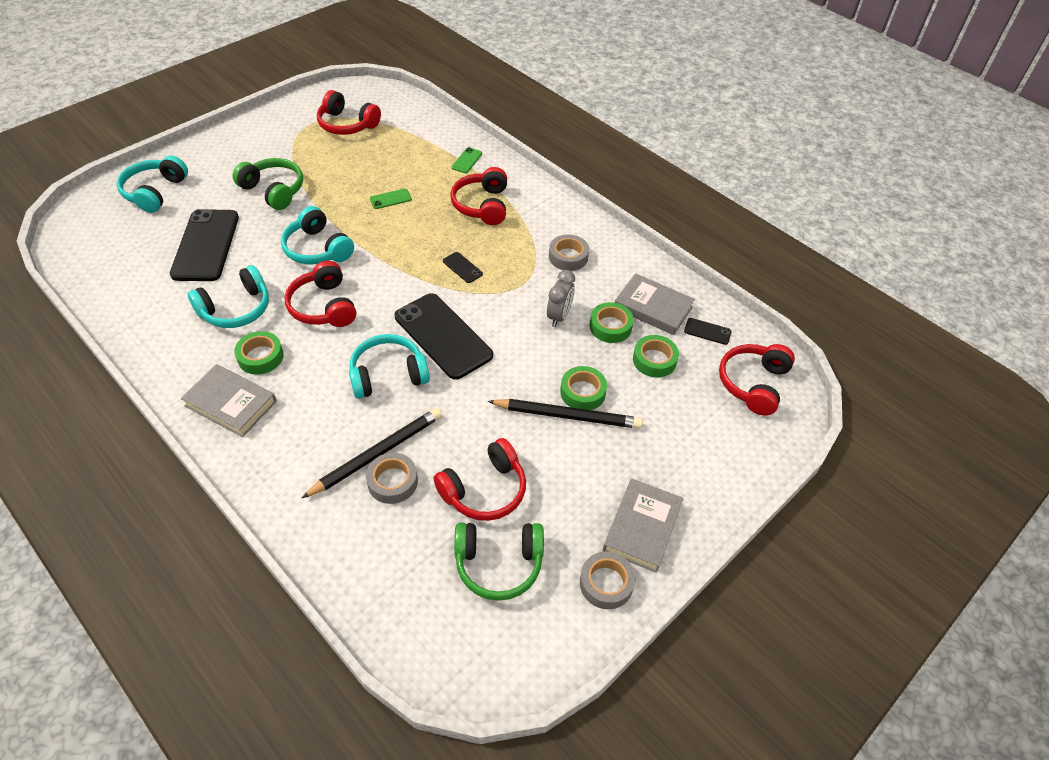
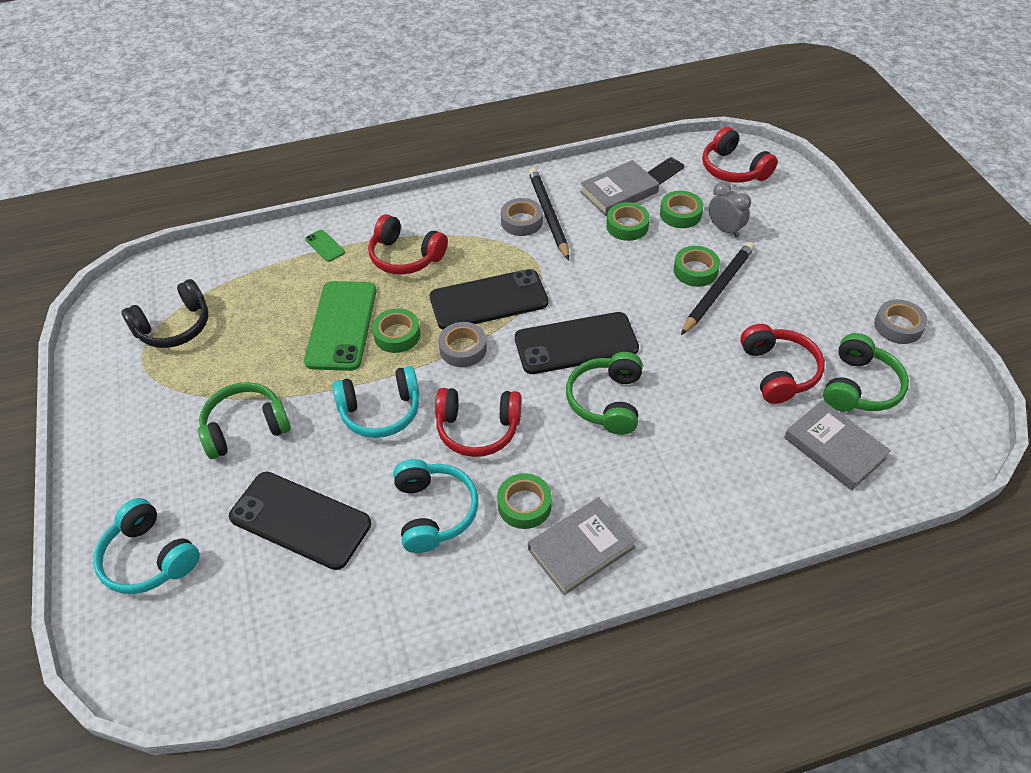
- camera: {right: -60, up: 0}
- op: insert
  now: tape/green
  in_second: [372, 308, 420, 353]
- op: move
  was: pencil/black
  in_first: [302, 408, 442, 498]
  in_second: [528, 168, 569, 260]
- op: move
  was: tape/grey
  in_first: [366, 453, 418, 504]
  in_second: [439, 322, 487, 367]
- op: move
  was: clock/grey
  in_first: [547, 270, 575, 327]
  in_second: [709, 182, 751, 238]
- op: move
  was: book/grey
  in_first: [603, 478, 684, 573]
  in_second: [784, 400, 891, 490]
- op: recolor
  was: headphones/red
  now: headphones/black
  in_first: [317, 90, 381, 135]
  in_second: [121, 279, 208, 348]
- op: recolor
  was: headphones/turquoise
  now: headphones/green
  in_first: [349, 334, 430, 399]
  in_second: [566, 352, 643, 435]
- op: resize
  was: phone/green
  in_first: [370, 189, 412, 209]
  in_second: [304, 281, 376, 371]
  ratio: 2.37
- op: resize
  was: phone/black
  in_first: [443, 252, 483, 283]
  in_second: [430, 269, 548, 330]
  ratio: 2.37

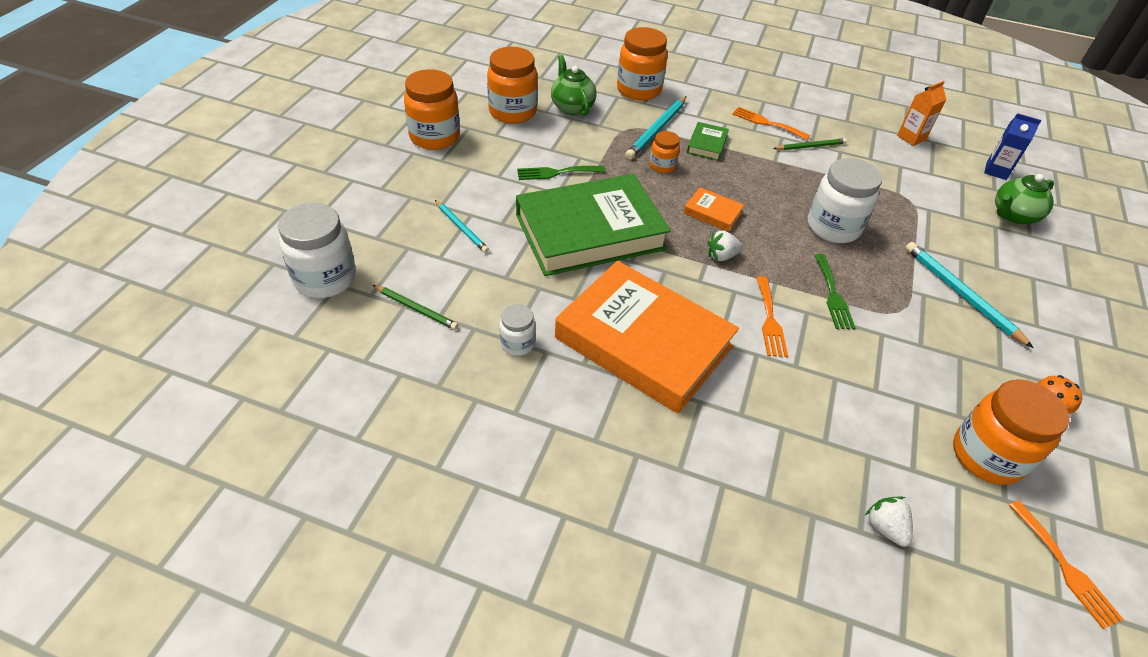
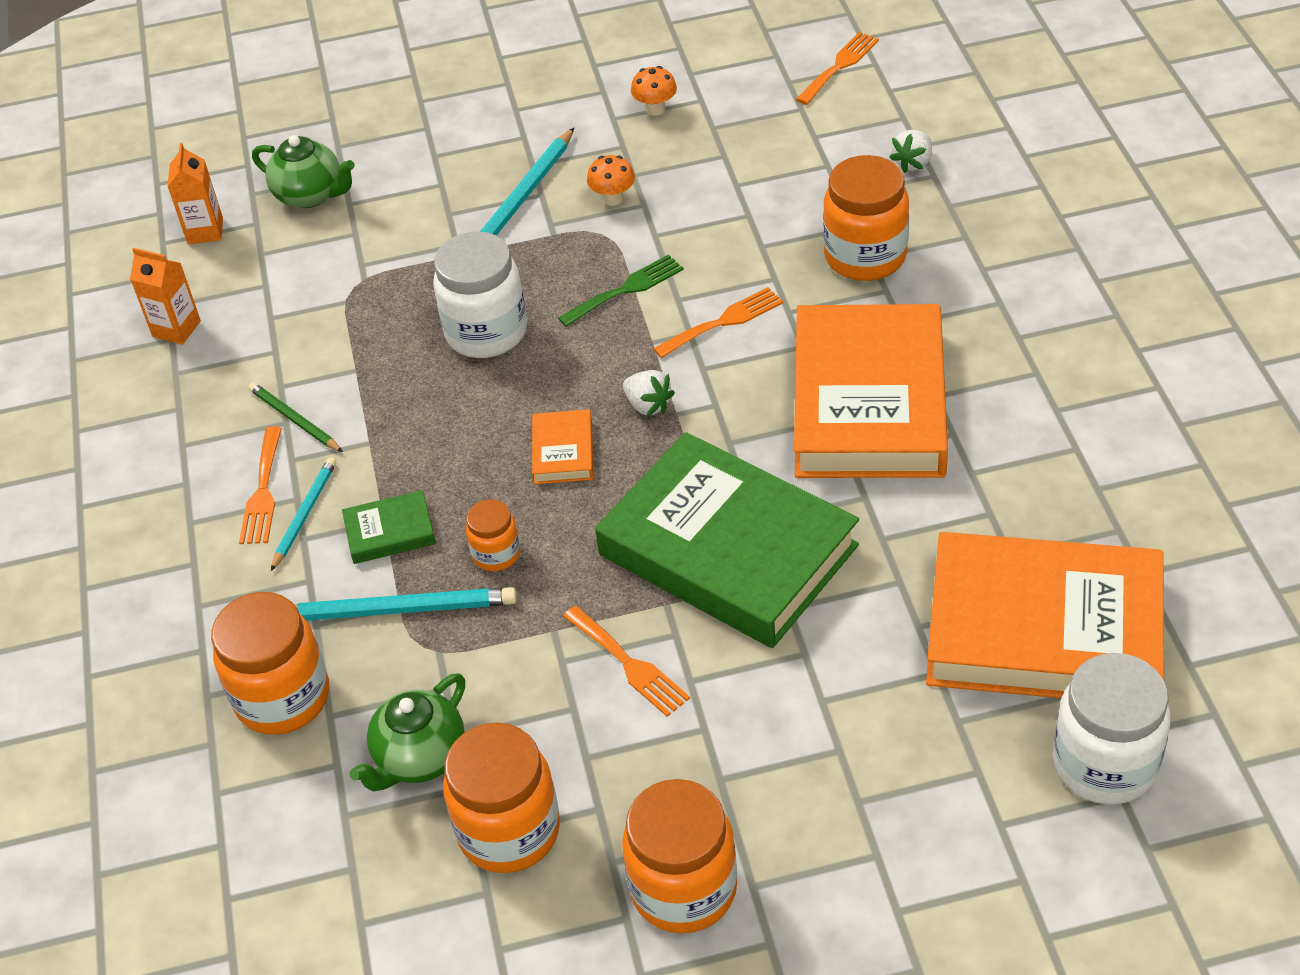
- camera: {right: -115, up: 0}
- op: delete
  was: jar/white
  in_first: [499, 304, 536, 356]
- op: insert
  now: mushroom/orange
  in_second: [587, 155, 635, 206]
- op: move
  was: pencil/turquoise
  in_first: [435, 200, 489, 253]
  in_second: [271, 457, 336, 571]
- op: move
  was: jar/orange
  in_first: [953, 379, 1069, 485]
  in_second: [823, 155, 909, 281]
- op: replace
  was: pencil/green
  now: book/orange
  in_first: [373, 285, 458, 330]
  in_second: [926, 532, 1164, 698]
- op: recolor
  was: fork/green
  now: fork/orange
  in_first: [517, 166, 606, 180]
  in_second: [563, 606, 690, 717]
- op: recolor
  was: carton/blue
  now: carton/orange
  in_first: [984, 113, 1041, 180]
  in_second: [168, 143, 223, 244]

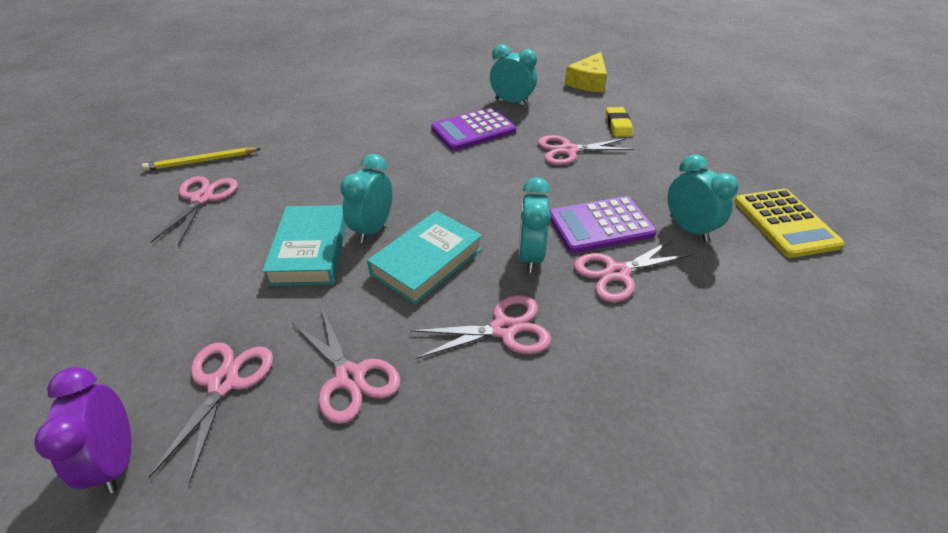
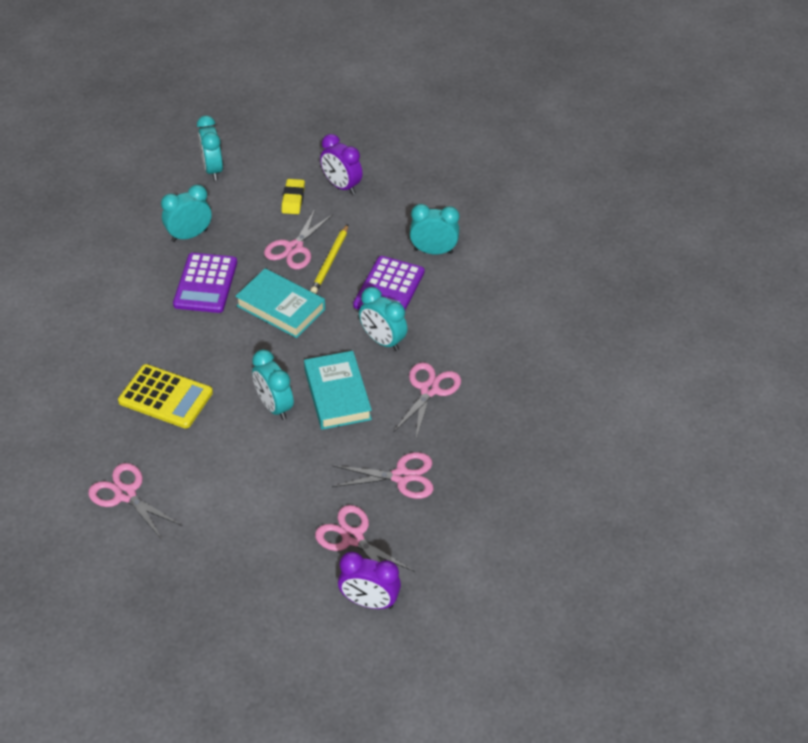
- camera: {right: -55, up: 5}
- op: delete
  was: scissors/pink
  in_first: [574, 239, 693, 302]
- op: insert
  now: clock/purple
  in_second: [320, 134, 363, 195]
- op: move
  was: pencil/yellow
  in_first: [142, 147, 261, 171]
  in_second: [310, 224, 348, 294]
- op: move
  was: book/turquoise
  in_first: [262, 205, 347, 286]
  in_second: [235, 268, 325, 338]
- op: move
  was: calculator/yellow
  in_first: [734, 189, 845, 258]
  in_second: [118, 364, 213, 429]
- op: replace
  was: cheese/yellow
  now: clock/turquoise
  in_first: [565, 52, 607, 92]
  in_second: [197, 116, 223, 181]
- op: rotate
  was: eraser/yellow
  in_first: [606, 107, 633, 137]
  in_second: [281, 179, 305, 214]
  clockwise: 60

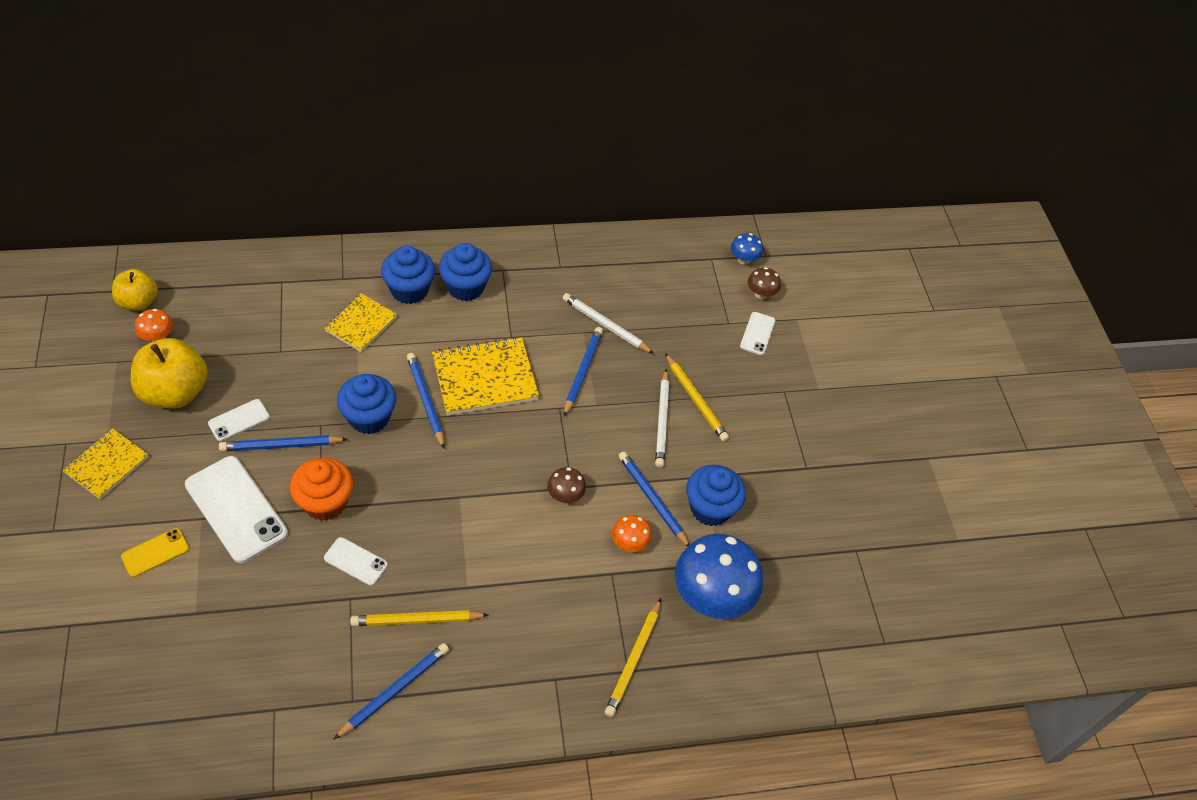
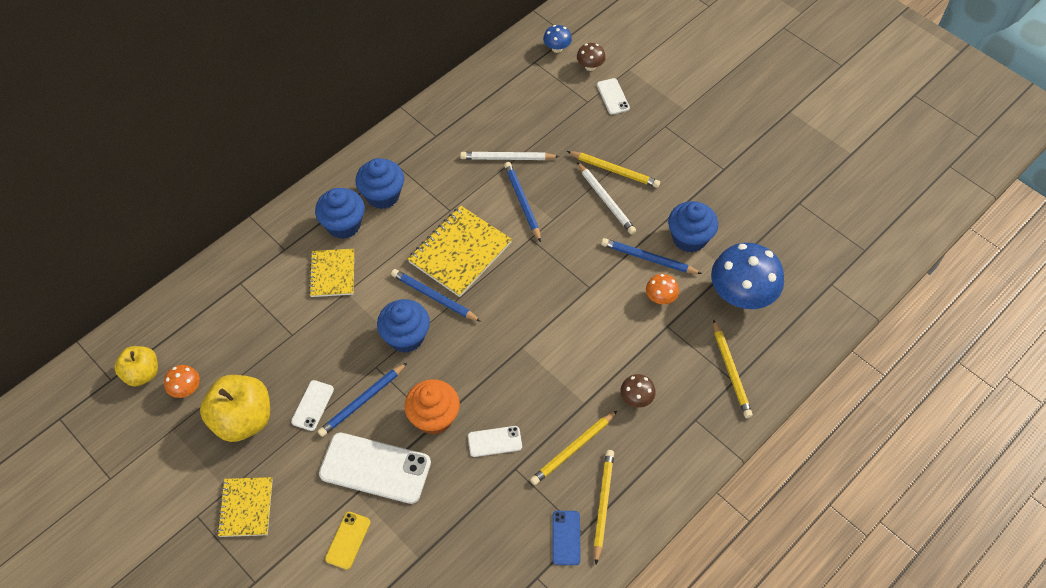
- camera: {right: -30, up: 5}
- op: insert
  now: phone/blue
  in_second: [552, 511, 581, 565]
- op: move
  was: mushroom/brown
  in_first: [547, 467, 586, 503]
  in_second: [620, 374, 656, 408]
- op: recolor
  was: pencil/blue
  now: pencil/yellow
  in_first: [334, 643, 449, 739]
  in_second: [594, 450, 614, 564]

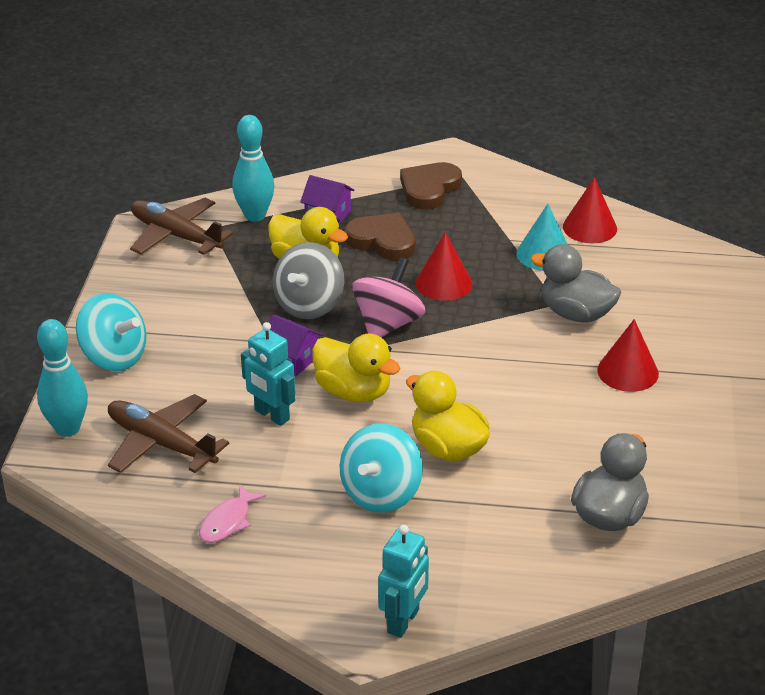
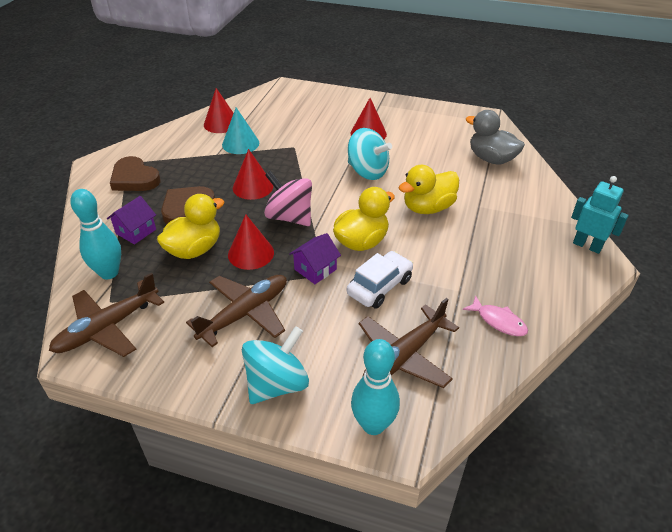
- camera: {right: -80, up: 5}
- op: delete
  was: duck/grey
  in_first: [531, 244, 621, 323]
- op: insert
  now: plane/brown
  in_second: [186, 275, 287, 347]
- op: move
  was: spinning top/turquoise
  in_first: [340, 424, 423, 512]
  in_second: [348, 128, 392, 180]
- op: replace
  was: robot/turquoise
  now: car/white
  in_first: [241, 322, 295, 426]
  in_second: [347, 251, 413, 309]
- op: replace
  was: spinning top/grey
  now: cone/red
  in_first: [273, 242, 344, 319]
  in_second: [228, 214, 274, 270]

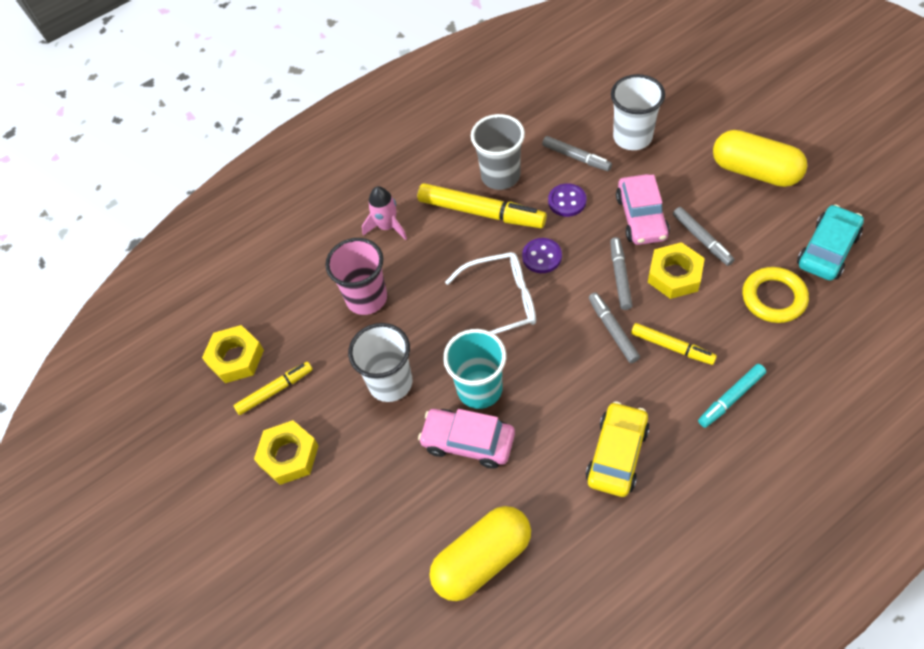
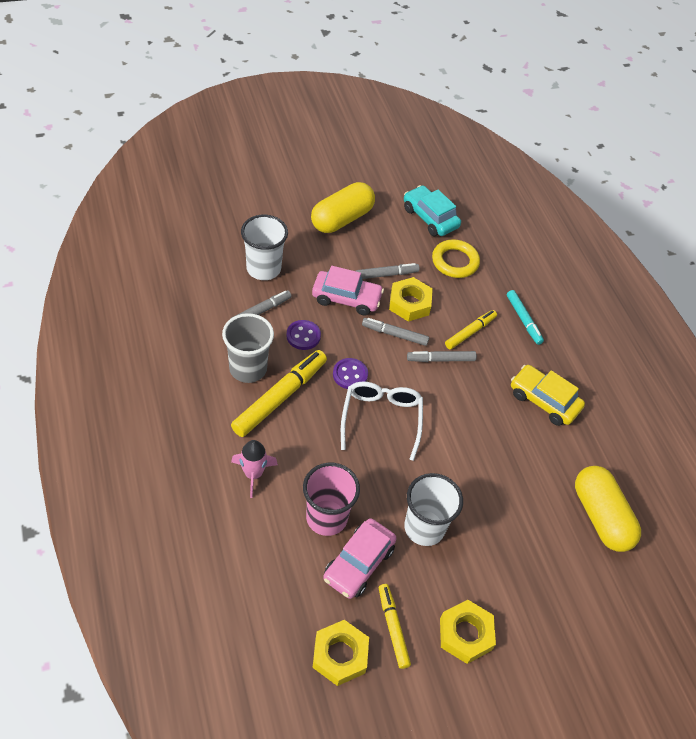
- camera: {right: -85, up: -5}
- op: delete
  was: cup/turquoise
  in_first: [443, 329, 506, 409]
- op: move
  was: car/pink
  in_first: [418, 409, 515, 469]
  in_second: [323, 518, 397, 599]

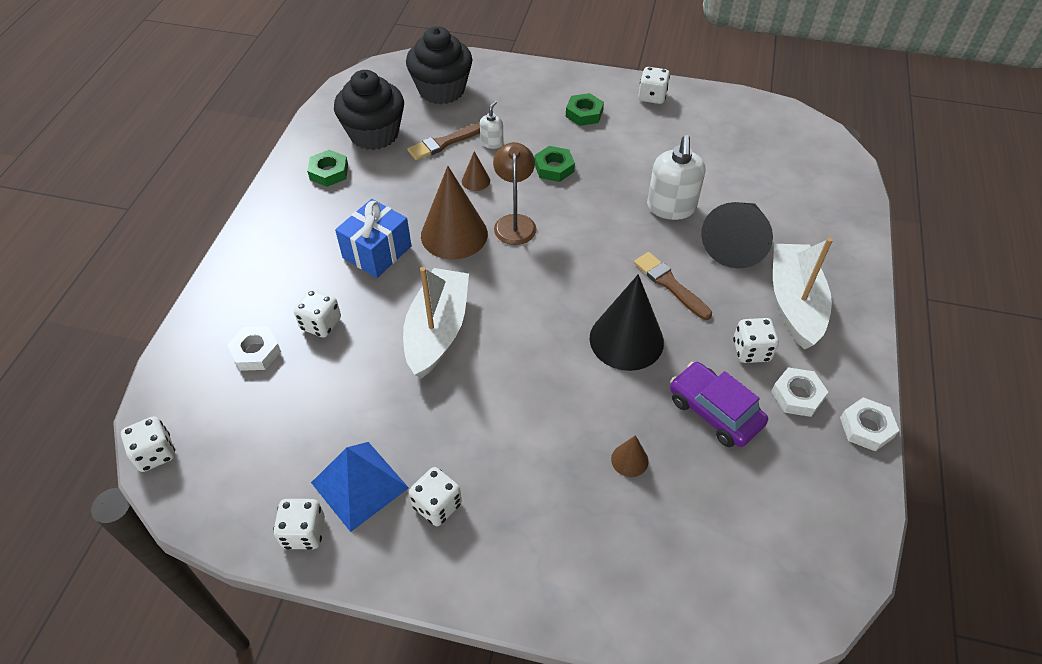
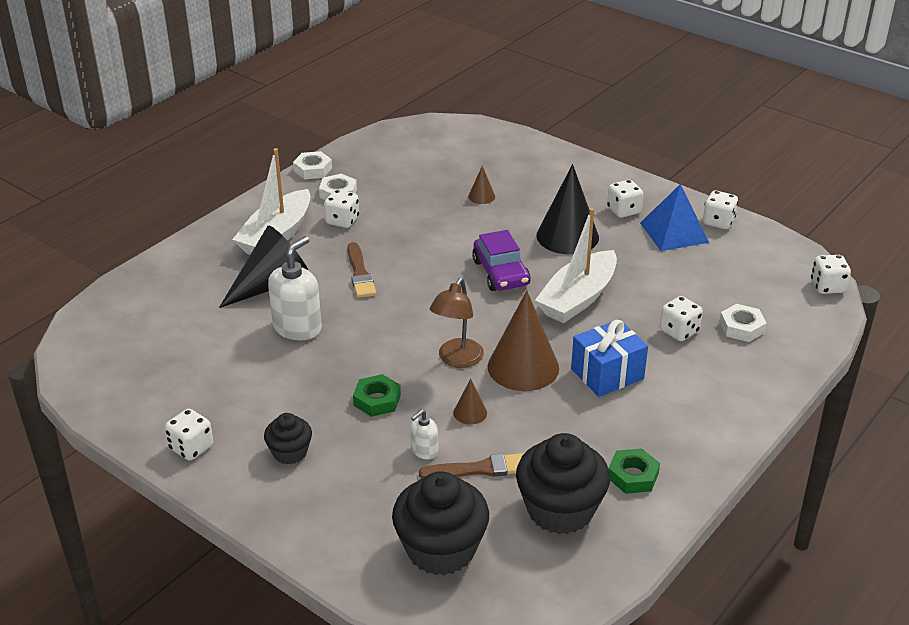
- camera: {right: -155, up: -15}
- op: move
  was: cone/black
  in_first: [590, 274, 664, 371]
  in_second: [536, 164, 599, 255]
- op: move
  was: car/purple
  in_first: [670, 362, 768, 447]
  in_second: [472, 230, 531, 291]
- op: replace
  was: nut/green
  now: cupcake/black
  in_first: [566, 93, 604, 126]
  in_second: [264, 413, 312, 465]

